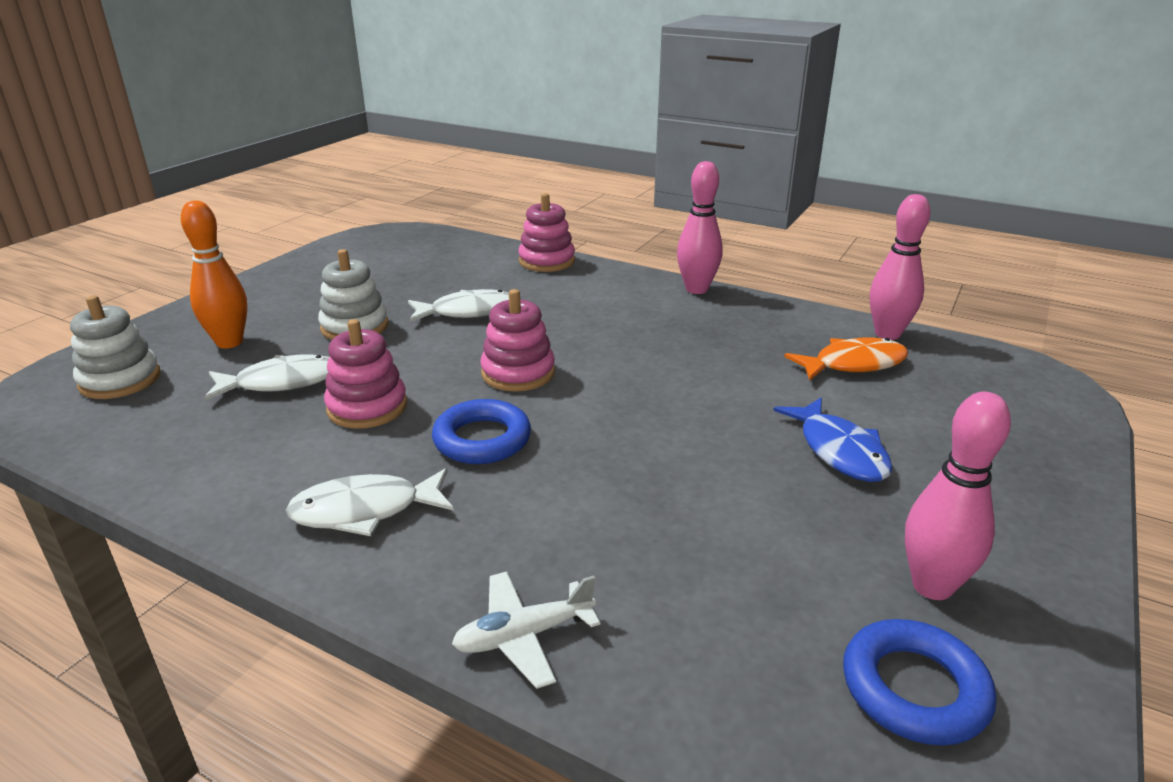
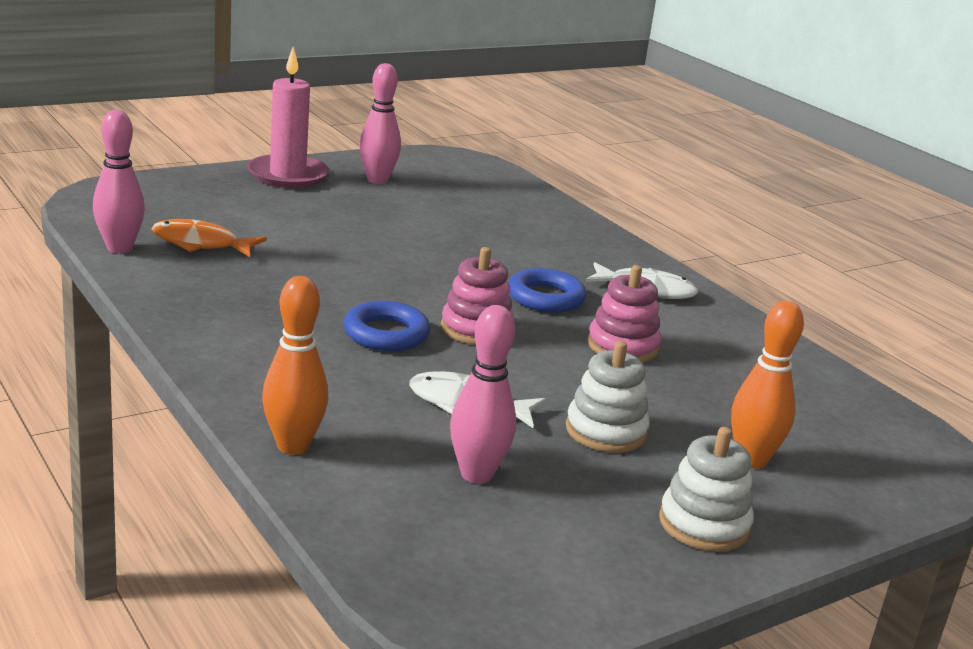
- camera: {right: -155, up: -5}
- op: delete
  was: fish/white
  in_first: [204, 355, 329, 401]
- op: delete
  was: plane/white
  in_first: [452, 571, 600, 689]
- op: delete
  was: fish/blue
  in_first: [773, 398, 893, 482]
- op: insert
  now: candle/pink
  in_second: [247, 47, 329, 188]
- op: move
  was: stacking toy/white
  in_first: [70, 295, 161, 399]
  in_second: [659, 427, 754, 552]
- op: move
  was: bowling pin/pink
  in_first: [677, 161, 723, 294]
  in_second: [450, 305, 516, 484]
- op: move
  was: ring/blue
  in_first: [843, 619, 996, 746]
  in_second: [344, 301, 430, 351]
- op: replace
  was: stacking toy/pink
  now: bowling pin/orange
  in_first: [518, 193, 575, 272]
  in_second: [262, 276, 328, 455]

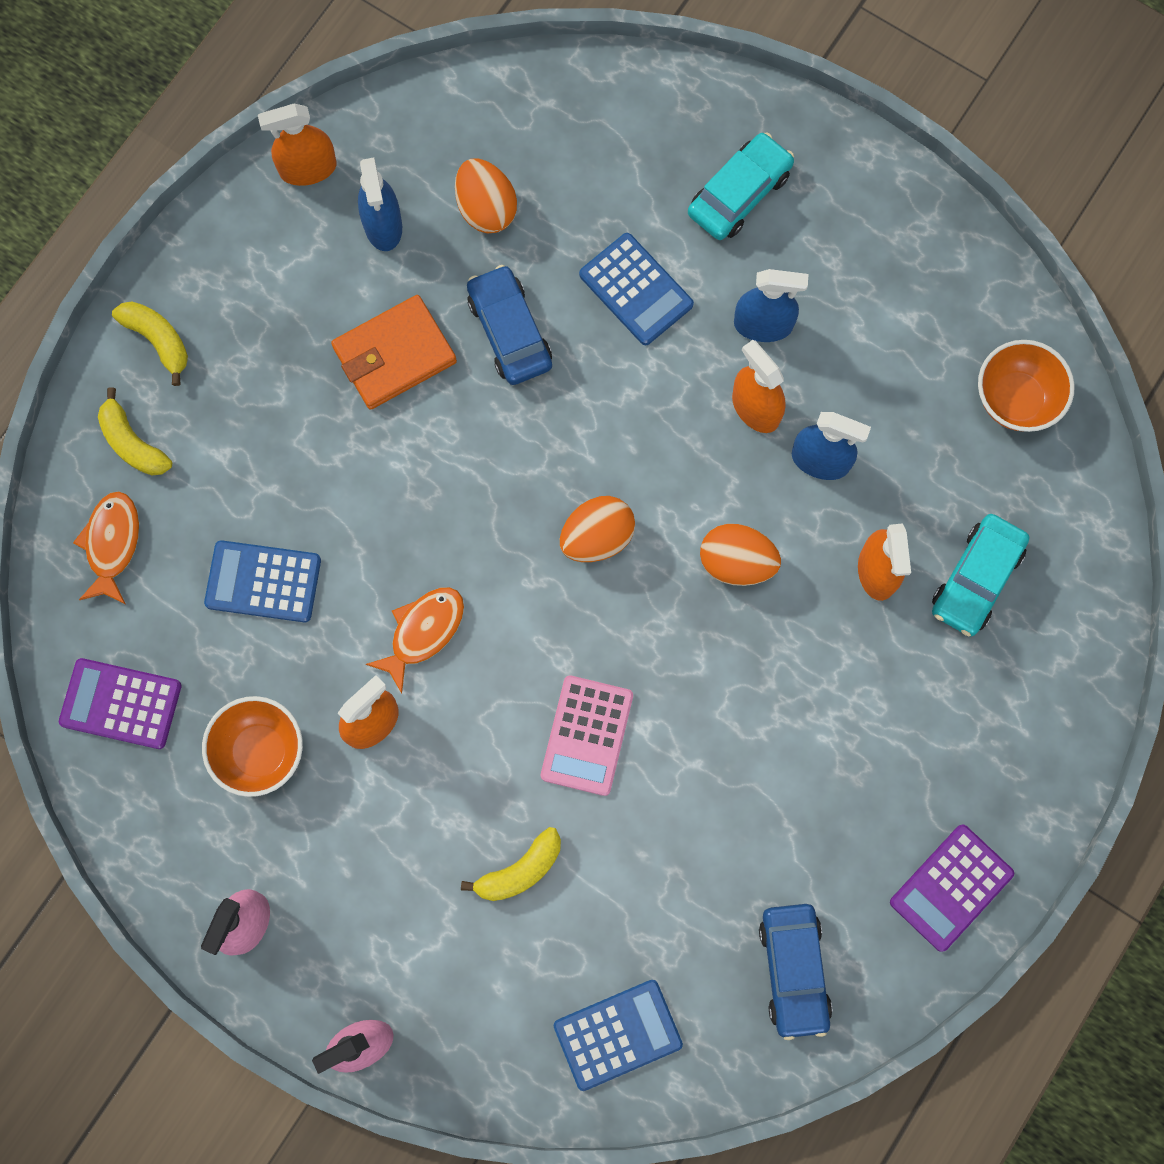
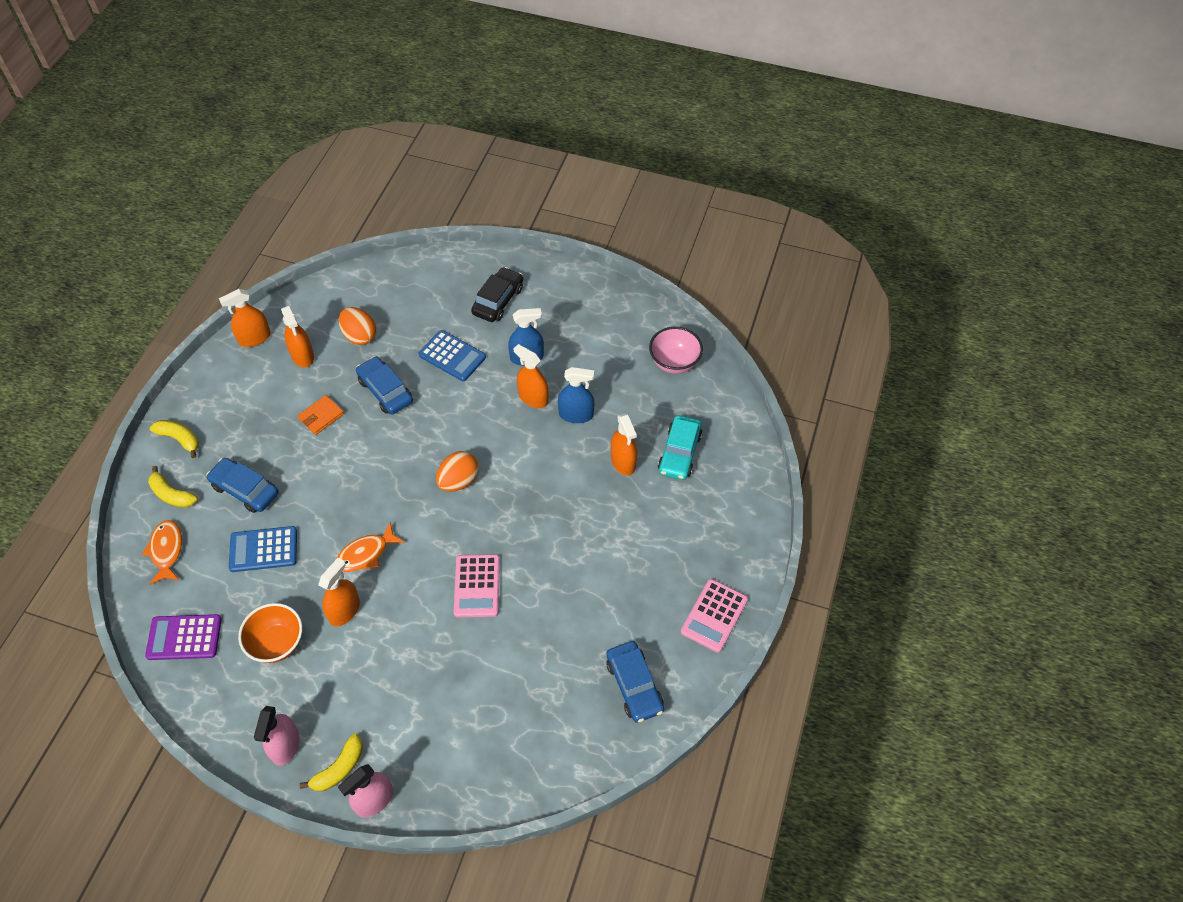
- camera: {right: -15, up: -20}
- op: delete
  was: calculator/blue
  in_first: [554, 980, 683, 1091]
- op: delete
  was: egg/orange
  in_first: [700, 524, 781, 586]
- op: insert
  now: car/blue
  in_second: [206, 458, 278, 513]
- op: move
  was: banana/yellow
  in_first: [461, 827, 561, 901]
  in_second: [300, 733, 363, 791]
- op: recolor
  was: spray bottle/blue
  now: spray bottle/orange
  in_first: [358, 158, 402, 251]
  in_second: [281, 306, 314, 368]
- op: recolor
  was: car/turquoise
  now: car/black
  in_first: [688, 133, 794, 240]
  in_second: [471, 267, 523, 322]
- op: recolor
  was: calculator/purple
  now: calculator/pink
  in_first: [890, 825, 1014, 952]
  in_second: [681, 579, 748, 653]
- op: recolor
  was: bowl/orange
  now: bowl/pink
  in_first: [978, 340, 1075, 432]
  in_second: [649, 327, 703, 374]
- op: rotate
  was: fish/orange
  in_first: [366, 587, 464, 693]
  in_second: [336, 522, 405, 572]
  clockwise: -150
- op: resize
  was: wallet/orange
  in_first: [331, 295, 457, 410]
  in_second: [298, 395, 344, 435]
  ratio: 0.62

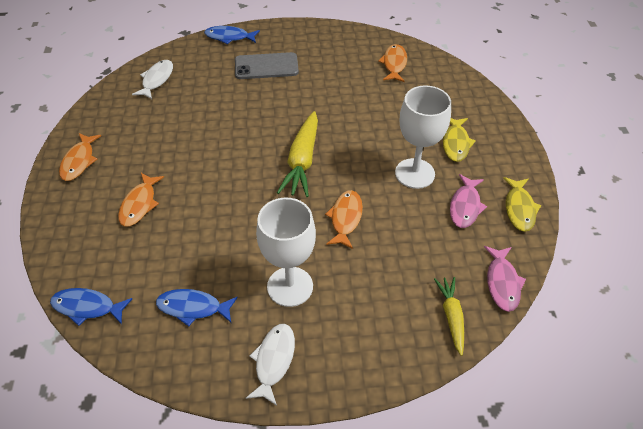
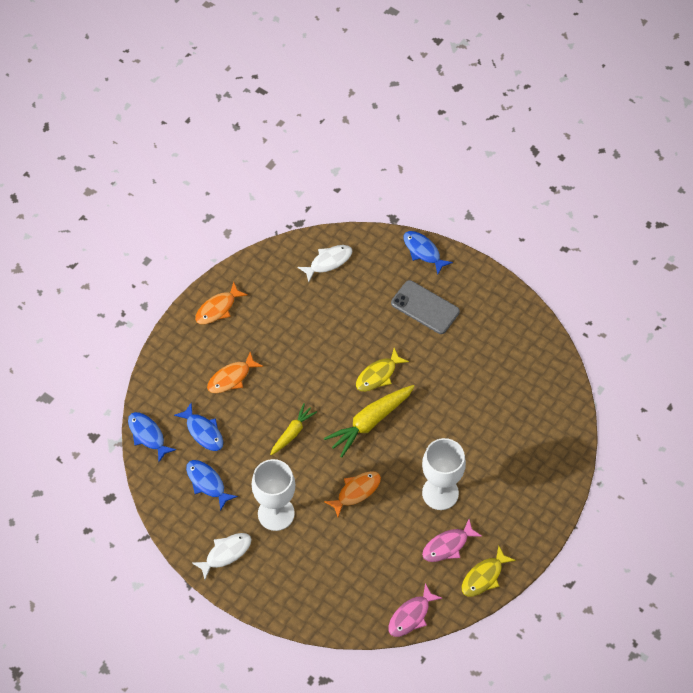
- camera: {right: 40, up: 10}
- op: delete
  was: fish/orange
  in_first: [378, 44, 407, 82]
- op: insert
  now: fish/blue
  in_second: [174, 403, 223, 451]
- op: move
  was: carrot/yellow
  in_first: [434, 277, 464, 356]
  in_second: [270, 403, 317, 455]
- op: move
  was: fish/yellow
  in_first: [443, 118, 476, 162]
  in_second: [356, 348, 409, 391]

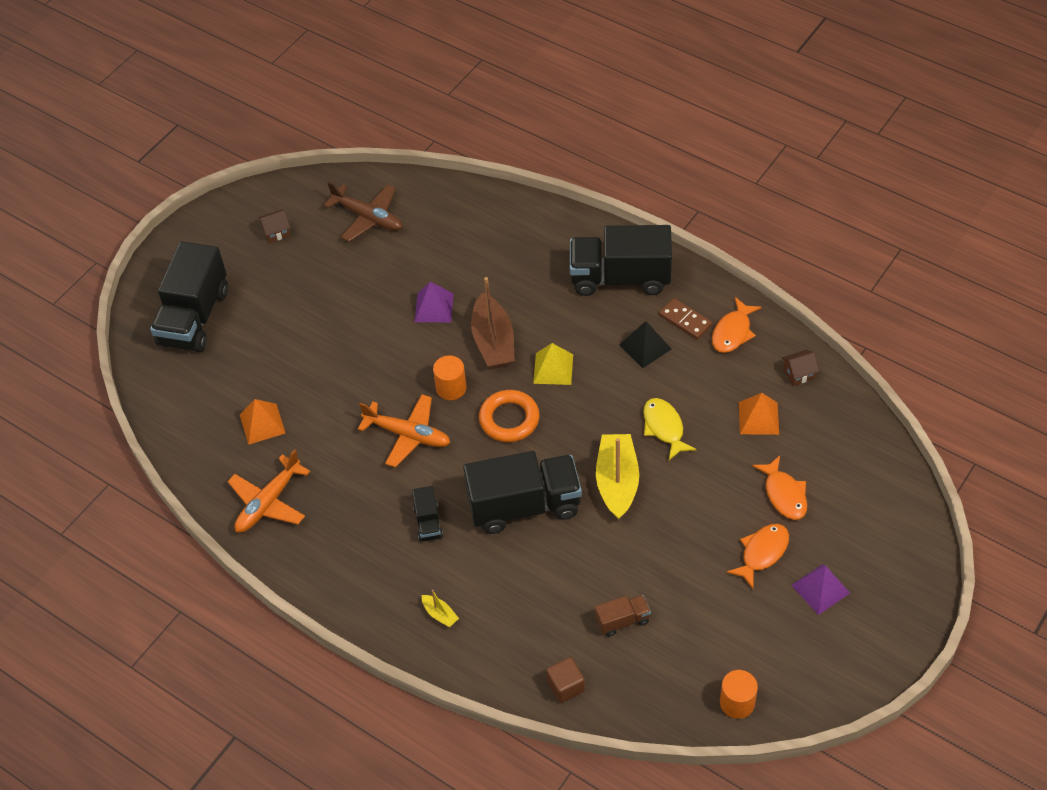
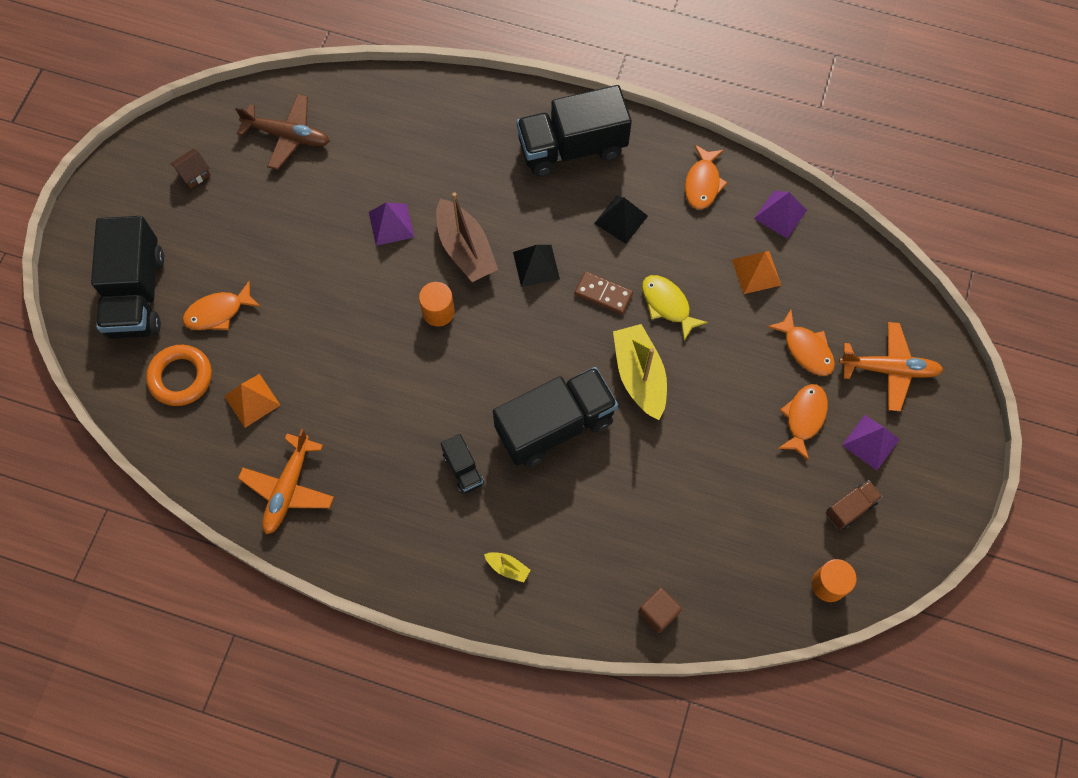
- camera: {right: -20, up: 15}
- op: insert
  now: fish/orange
  in_second: [183, 281, 261, 330]
- op: move
  was: plane/orange
  in_first: [358, 394, 450, 468]
  in_second: [839, 322, 943, 411]
- op: move
  was: ring/orange
  in_first: [479, 390, 540, 442]
  in_second: [146, 345, 212, 406]
- op: move
  was: truck/brown
  in_first: [595, 595, 651, 637]
  in_second: [826, 480, 883, 530]
- op: move
  was: domino/brown
  in_first: [659, 298, 712, 340]
  in_second: [574, 271, 633, 314]
- op: replace
  was: house/brown
  now: pyramid/purple
  in_first: [782, 350, 819, 386]
  in_second: [754, 191, 807, 238]
- op: recolor
  was: pyramid/yellow
  now: pyramid/black
  in_first: [533, 343, 573, 385]
  in_second: [513, 245, 560, 287]

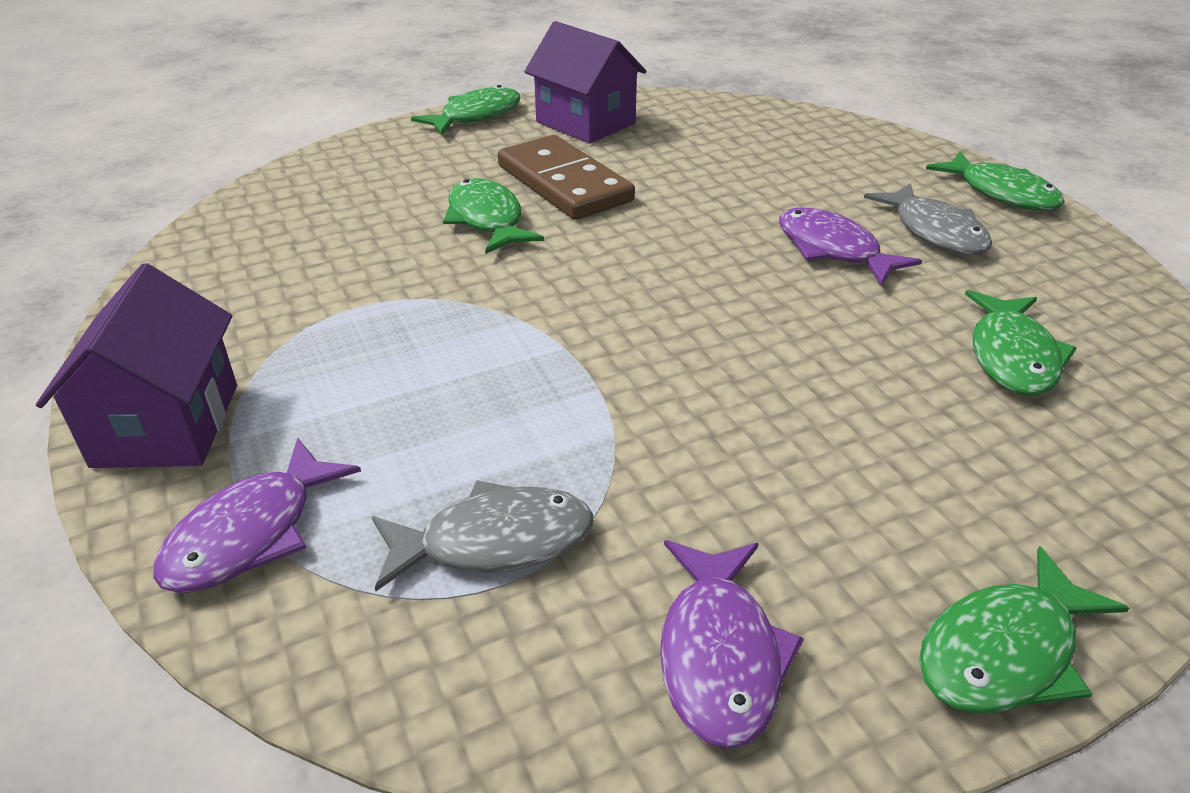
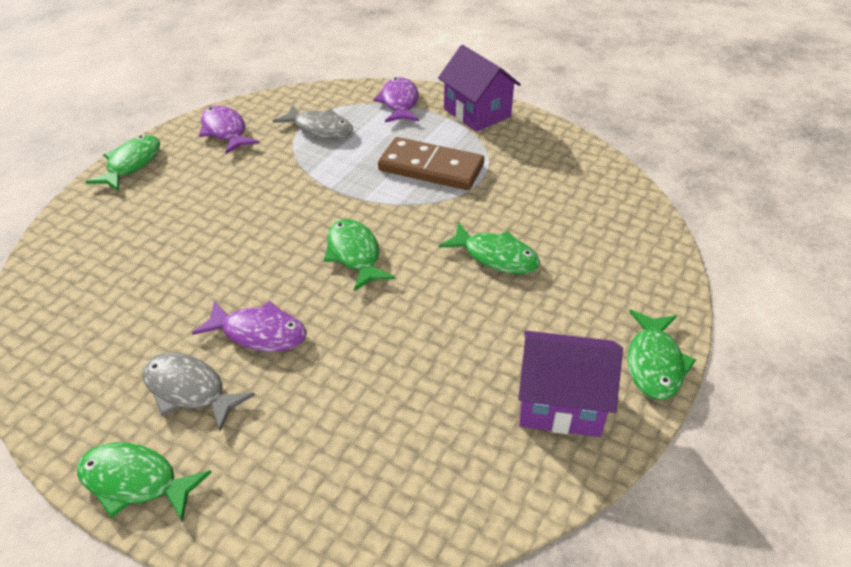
- camera: {right: 145, up: 5}
- op: move
  was: domino/brown
  in_first: [498, 135, 635, 220]
  in_second: [378, 137, 484, 190]
- op: move
  was: fish/green
  in_first: [965, 290, 1077, 396]
  in_second: [324, 219, 395, 291]
- op: rotate
  was: fish/grey
  in_first: [372, 480, 593, 591]
  in_second: [273, 104, 353, 139]
  clockwise: -105

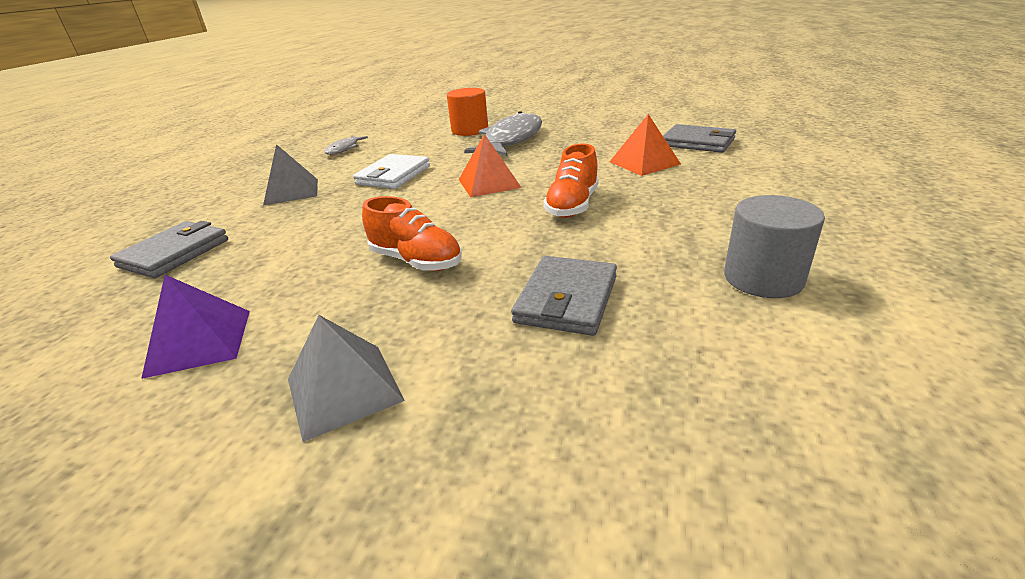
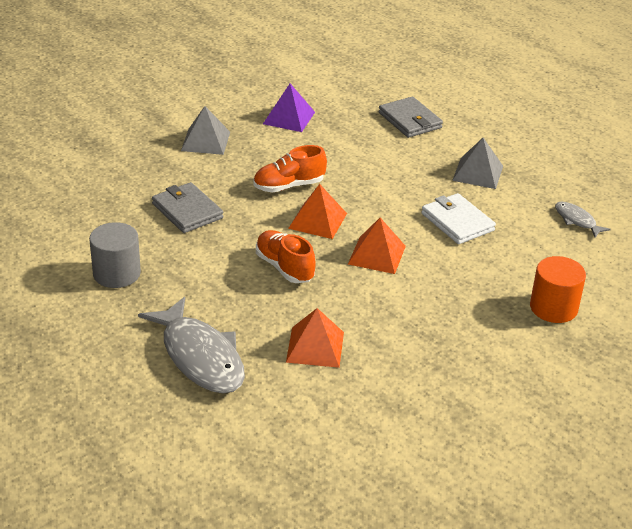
- camera: {right: 120, up: 5}
- op: delete
  was: wallet/grey
  in_first: [663, 124, 736, 153]
- op: insert
  now: pyramid/orange
  in_second: [288, 184, 347, 239]
- op: move
  was: fish/grey
  in_first: [464, 111, 542, 156]
  in_second: [138, 297, 245, 394]

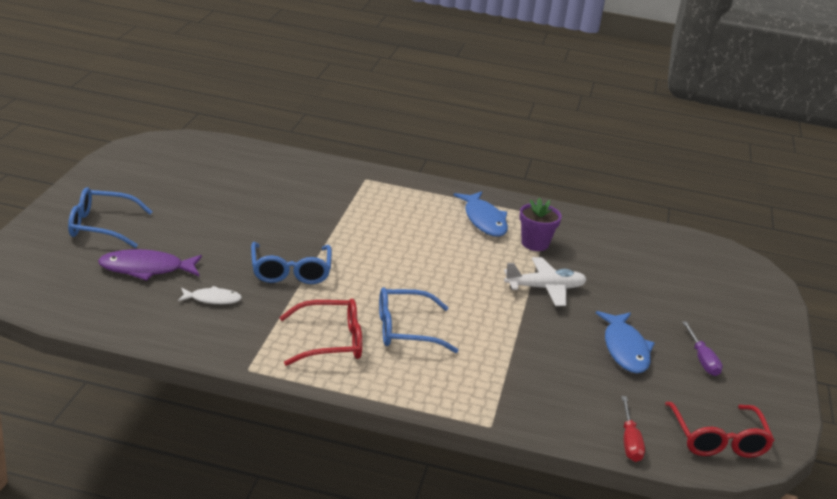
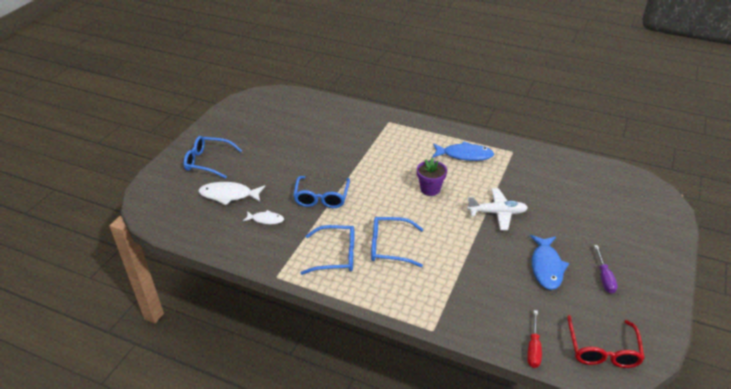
- camera: {right: 15, up: 10}
- op: move
  was: flower pot/purple
  in_first: [519, 198, 562, 251]
  in_second: [417, 158, 447, 196]
- op: recolor
  was: fish/purple
  now: fish/white
  in_first: [98, 249, 202, 281]
  in_second: [198, 182, 265, 205]
- op: recolor
  was: glasses/red
  now: glasses/blue
  in_first: [279, 299, 362, 366]
  in_second: [301, 225, 354, 275]
- op: rotate
  was: fish/blue
  in_first: [453, 191, 508, 237]
  in_second: [432, 142, 494, 161]
  clockwise: -75

